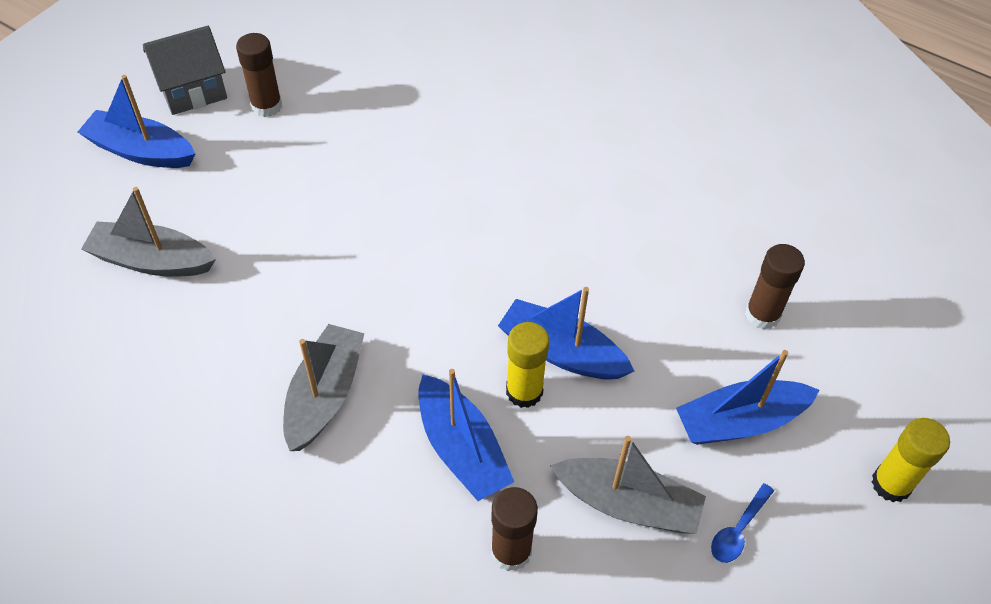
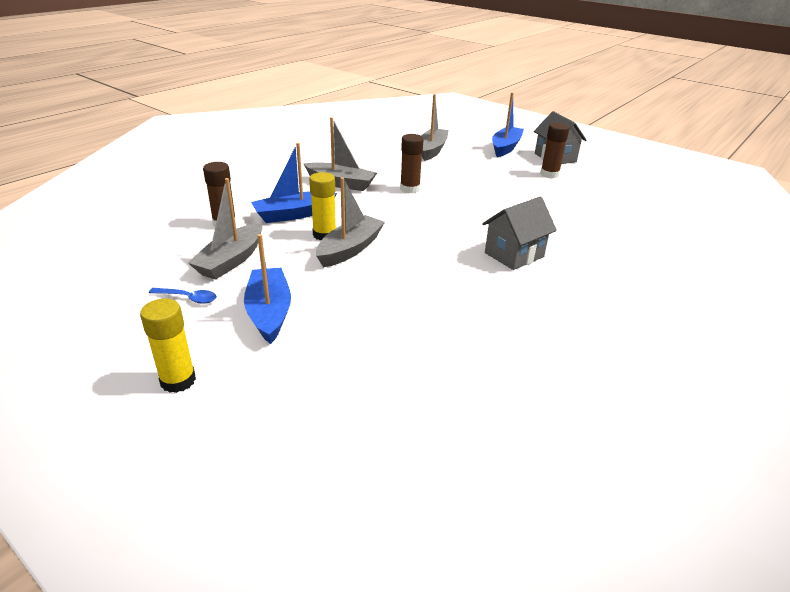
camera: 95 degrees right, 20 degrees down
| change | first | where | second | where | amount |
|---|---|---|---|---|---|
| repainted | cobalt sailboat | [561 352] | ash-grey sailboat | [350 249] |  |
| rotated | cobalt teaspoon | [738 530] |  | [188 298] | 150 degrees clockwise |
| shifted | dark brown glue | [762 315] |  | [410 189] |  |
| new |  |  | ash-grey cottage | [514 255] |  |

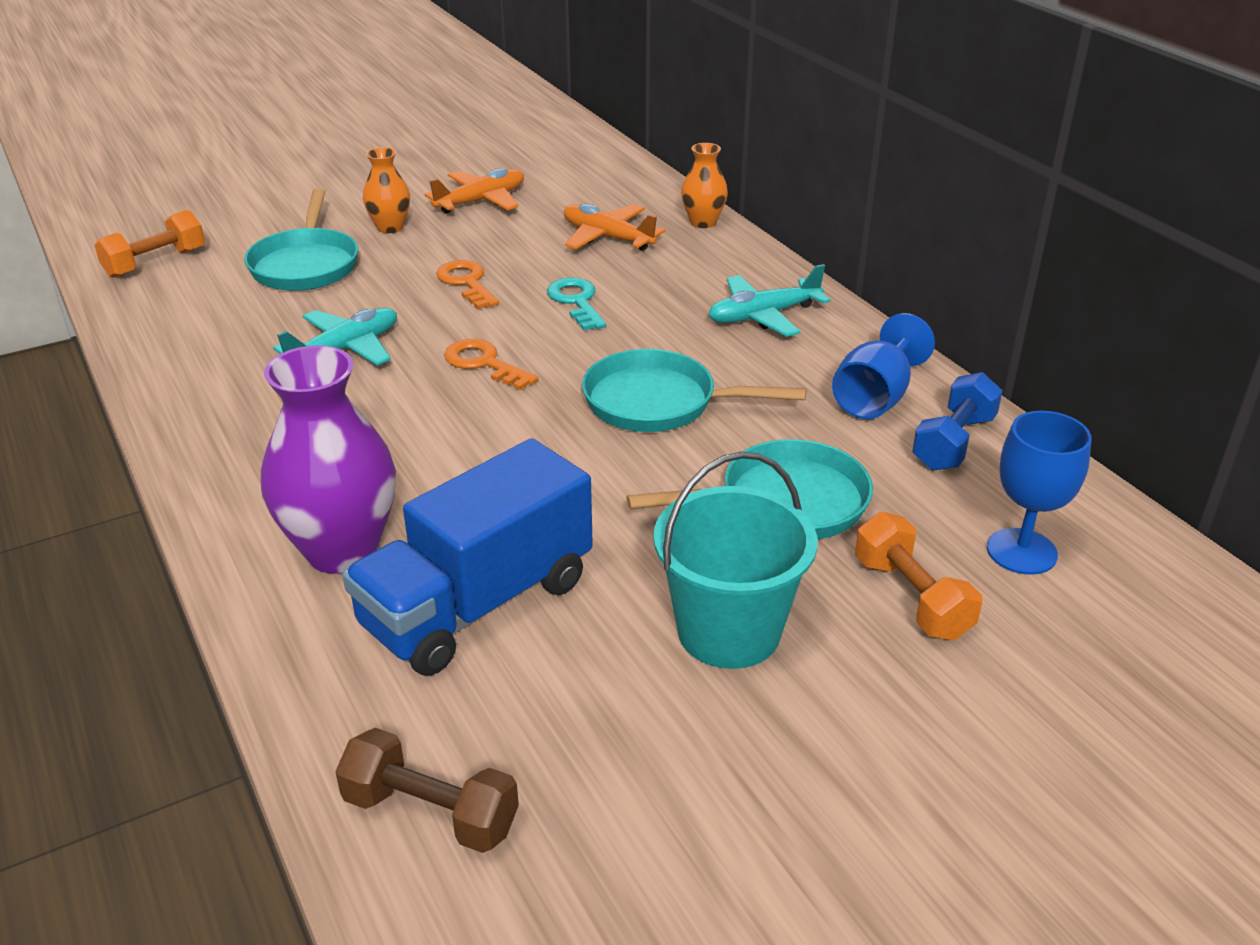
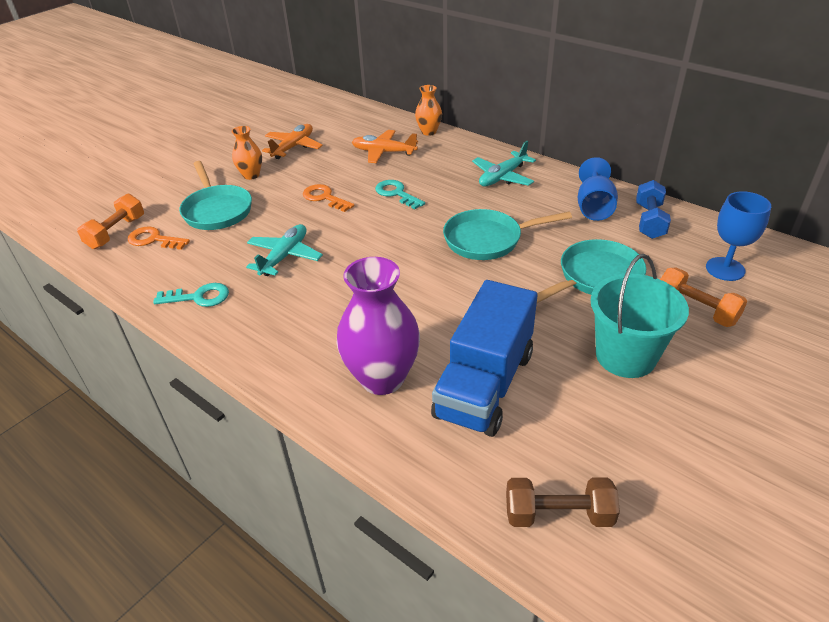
camera: 20 degrees left, 5 degrees up
| change | first | where | second | where | amount |
|---|---|---|---|---|---|
| shifted | orange-coloured latchkey | [484 363] |  | [153 239] |  |
| new |  |  | turquoise latchkey | [199 297] |  |

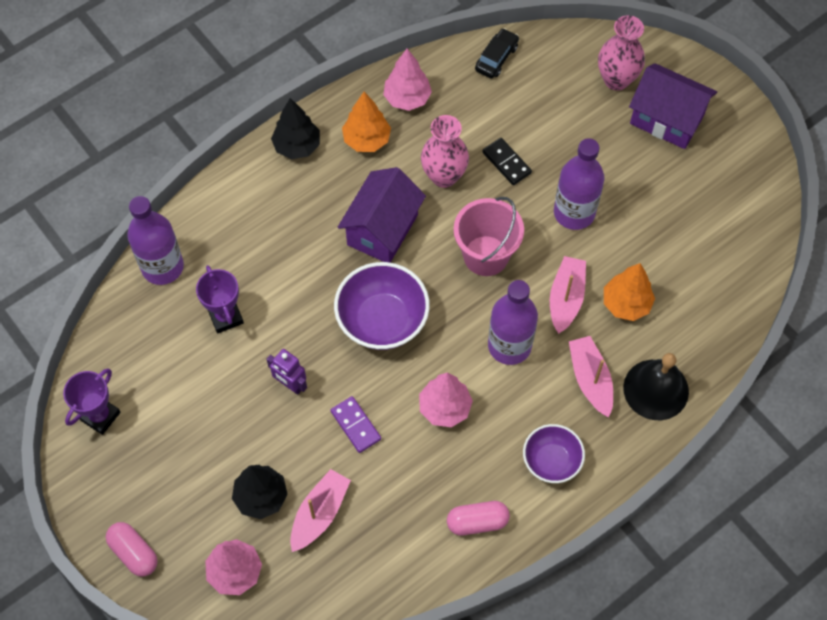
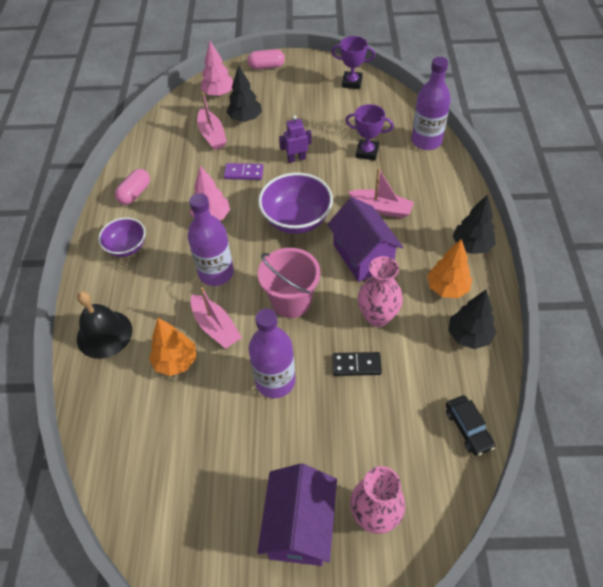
camera: 130 degrees right, 10 degrees down
| change | first | where | second | where | amount |
|---|---|---|---|---|---|
| rotated | royal purple prize cup | [100 416] |  | [352 82] | 60 degrees counterclockwise |
| repainted | rosy tree | [407 98] | ebony tree | [469 336] |  |
| shifted | rosy sailboat | [590 379] |  | [381 208] |  |
| rotated | royal purple cottage | [666 119] |  | [300 526] | 60 degrees counterclockwise |

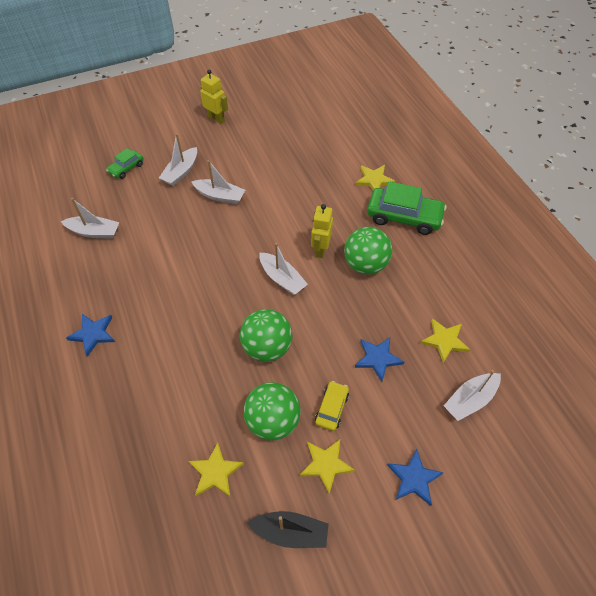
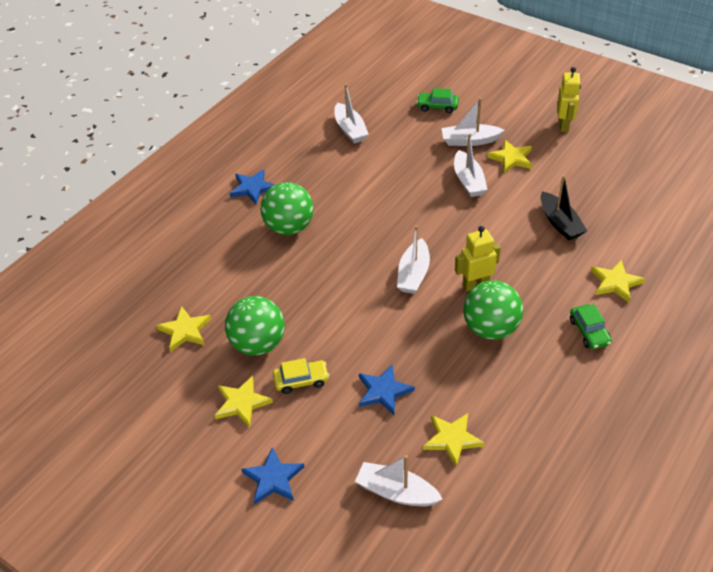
camera: 60 degrees right, 10 degrees down
| change | first | where | second | where | amount |
|---|---|---|---|---|---|
| shifted | green ball | [267 347] |  | [289 227] |  |
| shifted | ebony sailboat | [290 532] |  | [560 223] |  |
| scaled | green toy car | [404 217] |  | [589 332] | x0.53 |
| new |  |  | bright yellow star shape | [511 158] |  |

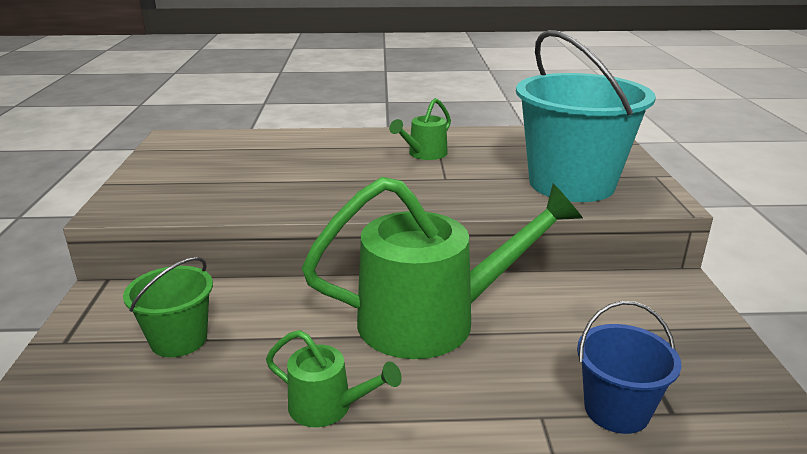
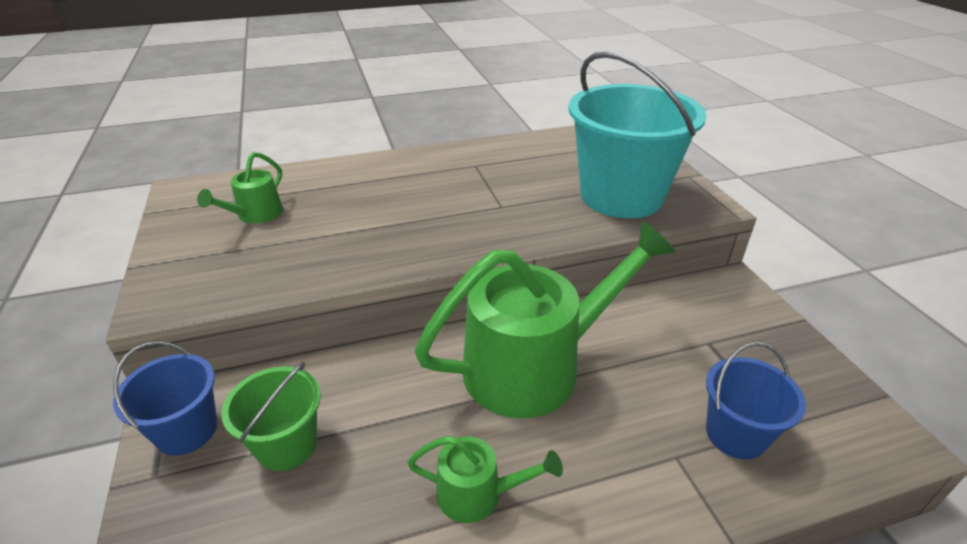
camera: 15 degrees left, 10 degrees up
| change | first | where | second | where | amount |
|---|---|---|---|---|---|
| shifted | green watering pot | [424 154] |  | [255 215] |  |
| new |  |  | cobalt sand bucket | [186 430] |  |

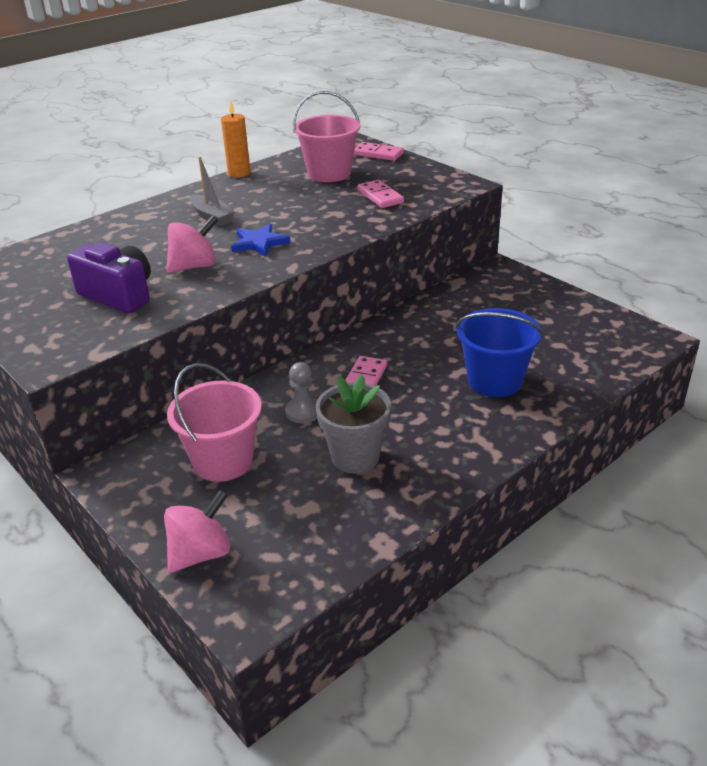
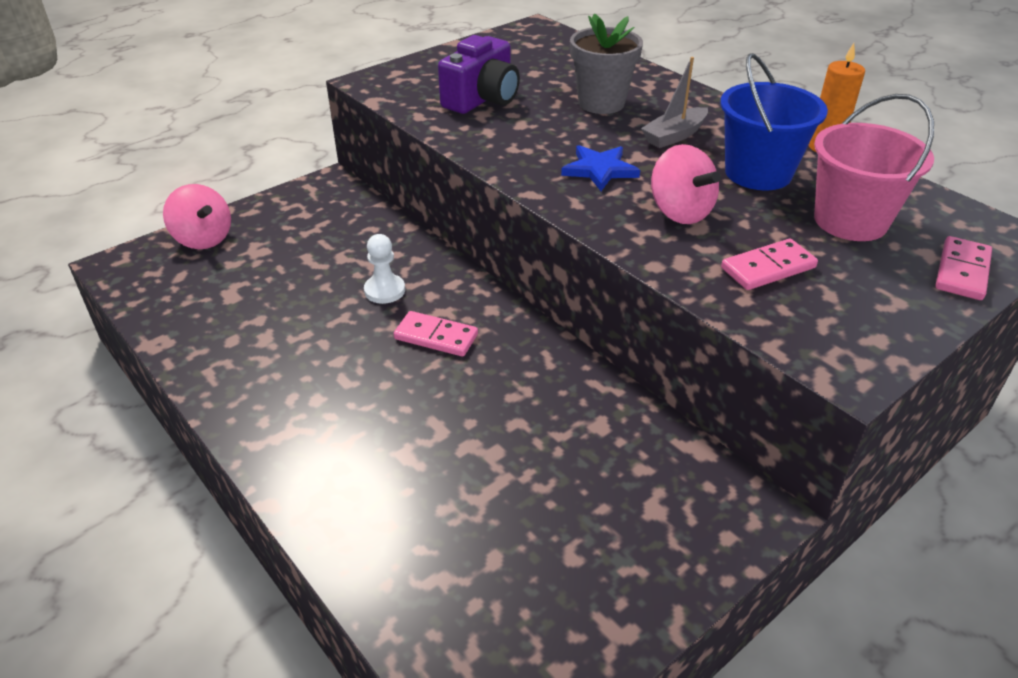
camera: 90 degrees right, 5 degrees up
| change | first | where | second | where | amount |
|---|---|---|---|---|---|
| shifted | rosy whirligig | [194 266] |  | [680 212] |  |
| gone | rosy sand bucket | [223 461] |  |  |  |
| repainted | ash-grey game pawn | [303 412] | snow-white game pawn | [384 290] |  |
| shifted | ash-grey plant pot | [355 457] |  | [601 103] |  |
| shifted | cobalt sand bucket | [494 381] |  | [758 173] |  |

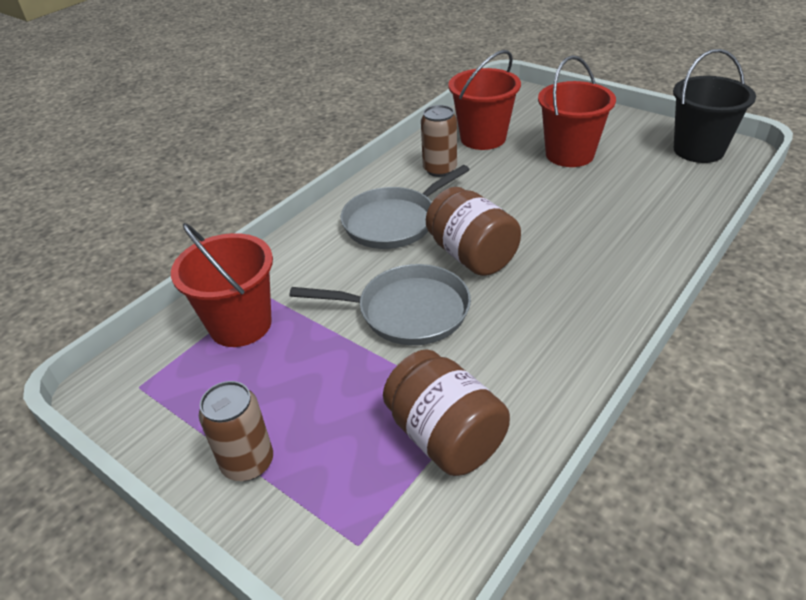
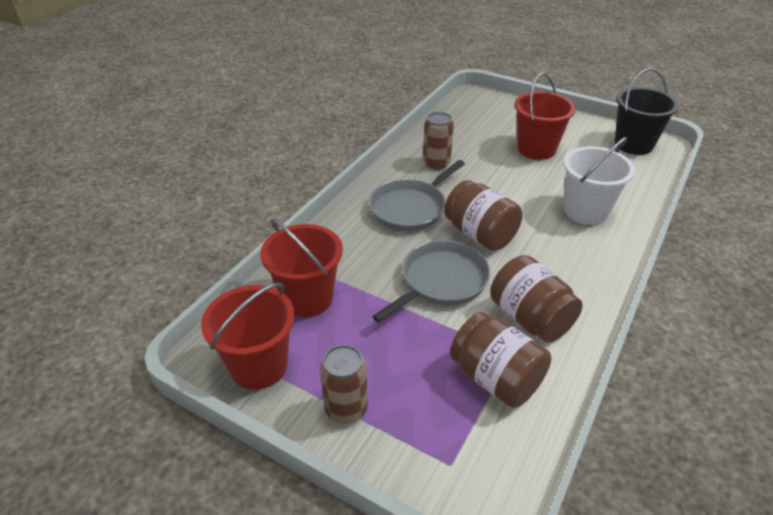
camera: 10 degrees left, 0 degrees up
| change | first | where | second | where | amount |
|---|---|---|---|---|---|
| rotated | ash-grey pan | [408 311] |  | [441 281] | 45 degrees counterclockwise |
| shifted | scarlet sand bucket | [483 138] |  | [259 366] |  |
| new |  |  | dark brown preserve jar | [530 318] |  |
| new |  |  | snow-white sand bucket | [586 211] |  |

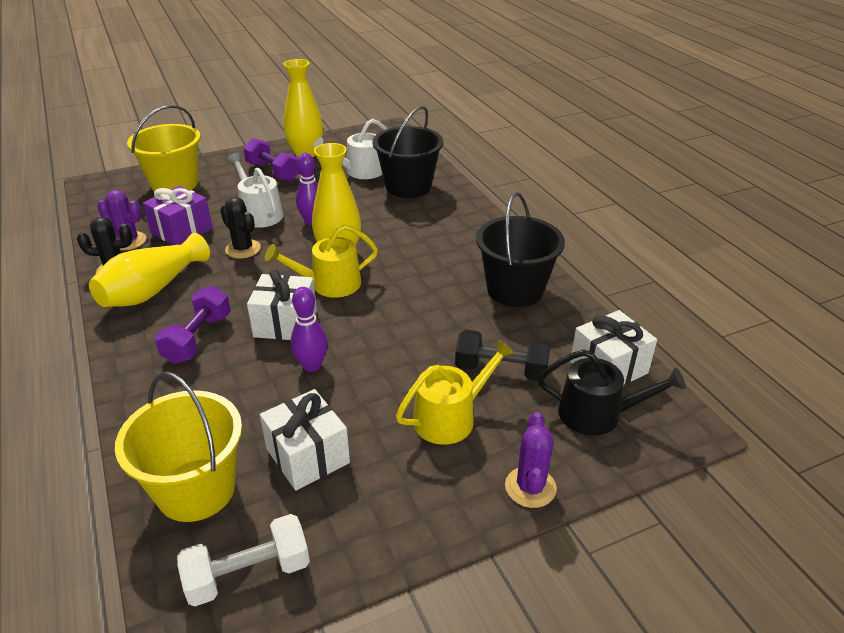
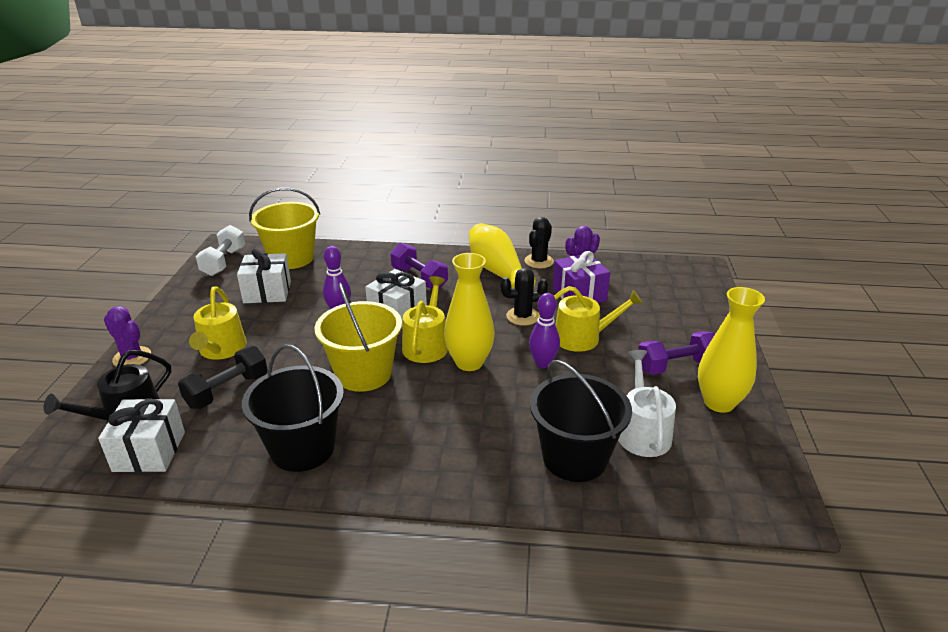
camera: 120 degrees right, 5 degrees down
| change | first | where | second | where | amount |
|---|---|---|---|---|---|
| shifted | bright yellow sand bucket | [174 184] |  | [364 373] |  |
| repainted | snow-white watering pot | [259 213] | bright yellow watering pot | [583 337] |  |

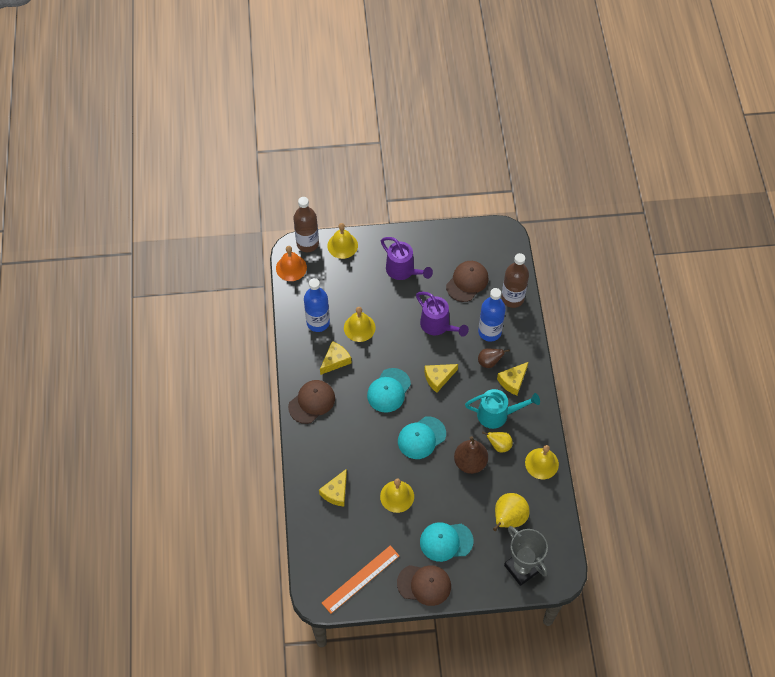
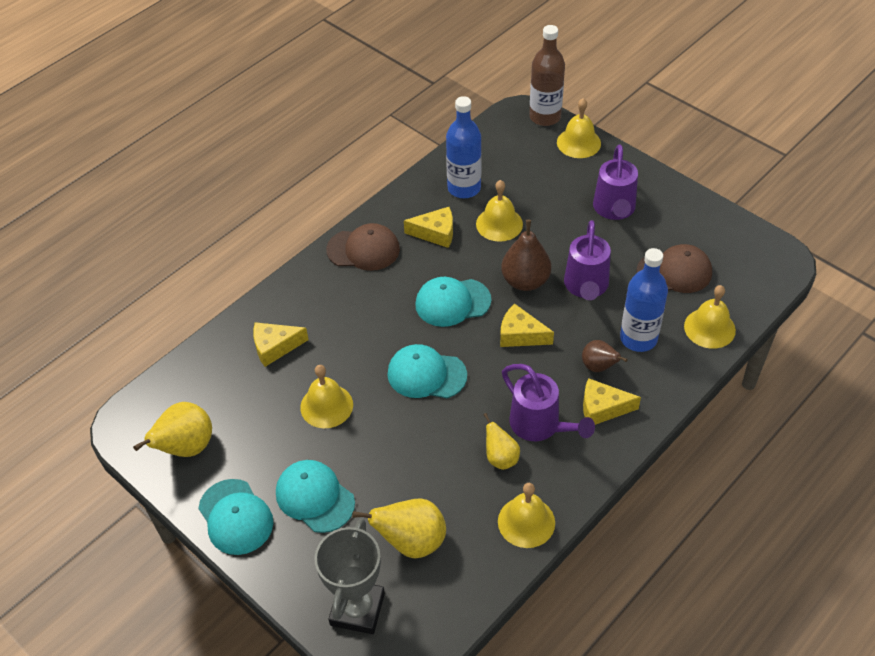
camera: 50 degrees right, 10 degrees down
| change | first | where | second | where | amount |
|---|---|---|---|---|---|
| gone | orange-coloured school bell | [291 268] |  |  |  |
| swapped | orange-coloured measuring stick | [360 579] | bright yellow pear fruit | [186 448] |  |
| repainted | dark brown peaked cap | [424 584] | turquoise peaked cap | [235 517] |  |
| shifted | dark brown pear fruit | [470 462] |  | [525 281] |  |
| repainted | turquoise watering pot | [498 414] | royal purple watering pot | [540 426] |  |
| swapped | dark brown flask | [512 298] | bright yellow school bell | [709 328] |  |

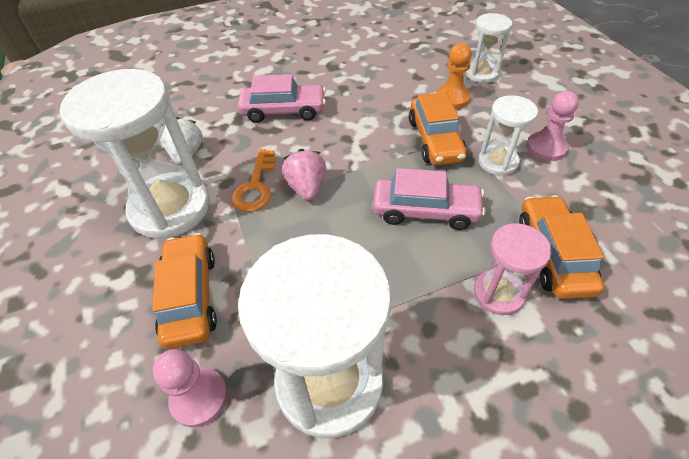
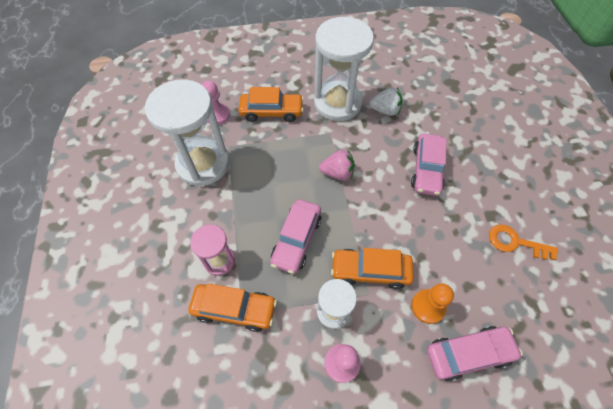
camera: 100 degrees right, 10 degrees up
| change | first | where | second | where | amount |
|---|---|---|---|---|---|
| shifted | orange-coloured latchkey | [255 186] |  | [515 242] |  |
| swapped | snow-white sandglass | [481 74] | rosy toy car | [468 354] |  |

